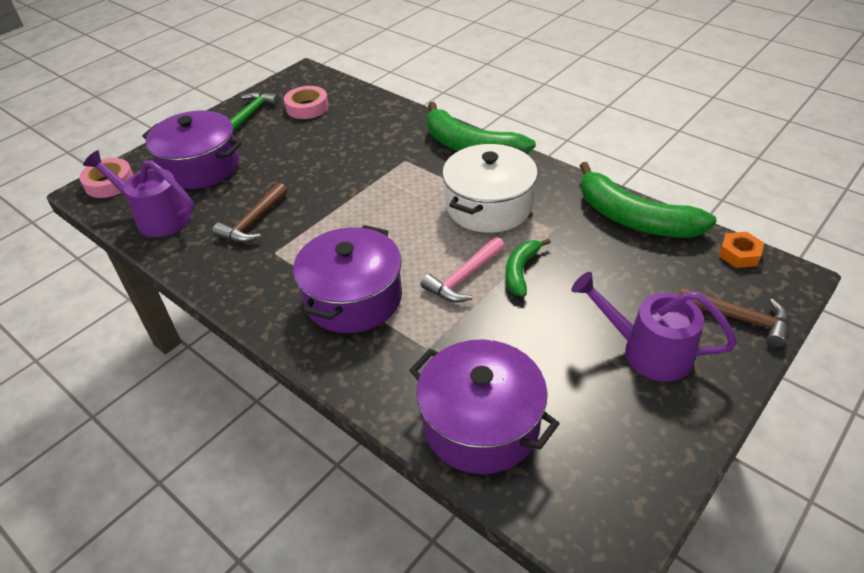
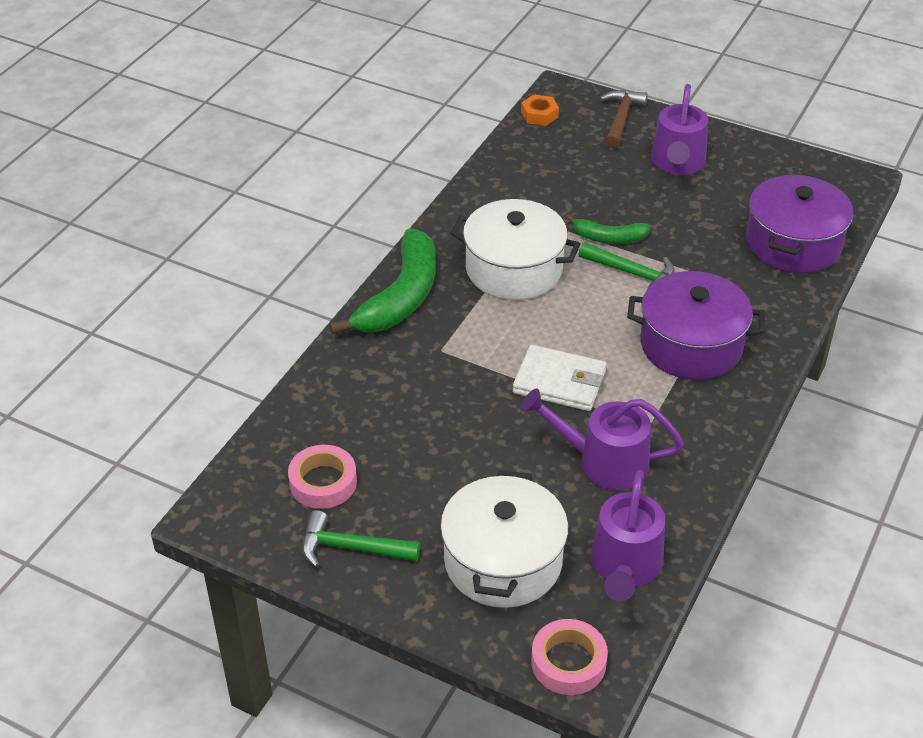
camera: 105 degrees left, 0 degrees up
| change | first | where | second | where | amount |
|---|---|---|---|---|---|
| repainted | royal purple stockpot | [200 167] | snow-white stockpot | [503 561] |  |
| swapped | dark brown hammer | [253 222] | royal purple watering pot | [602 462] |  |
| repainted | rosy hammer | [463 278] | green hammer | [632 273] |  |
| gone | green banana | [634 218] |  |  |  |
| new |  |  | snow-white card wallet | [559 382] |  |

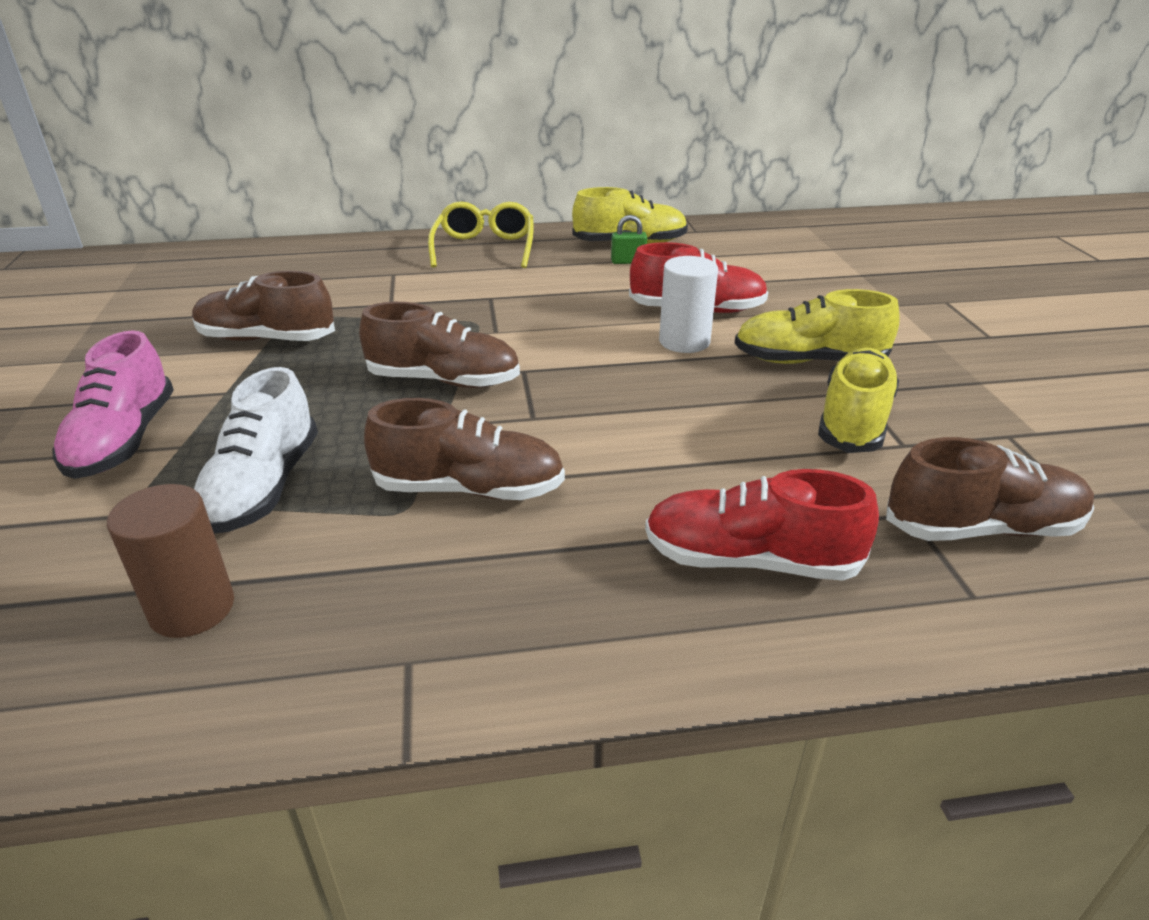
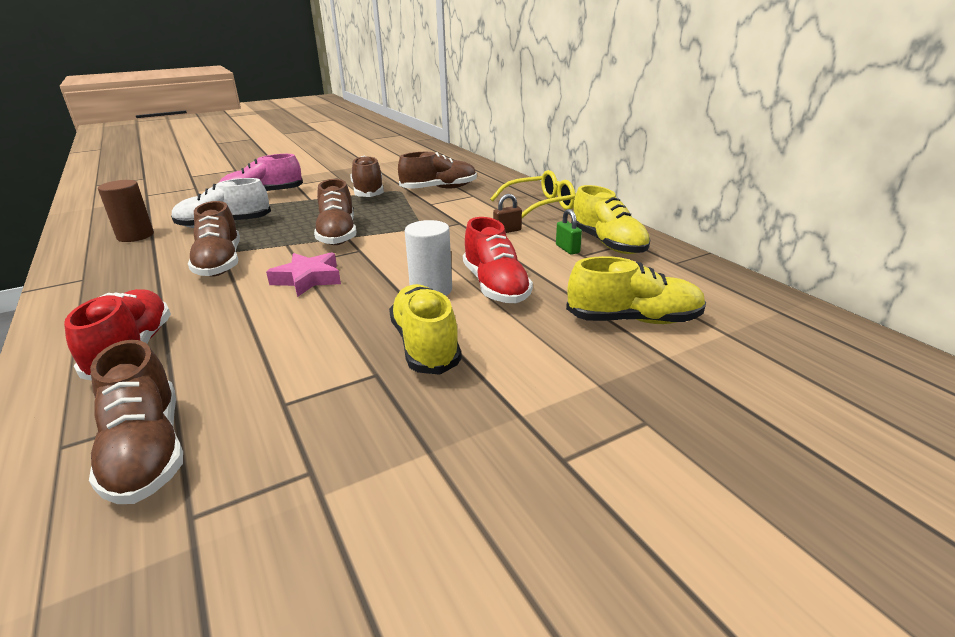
camera: 70 degrees right, 5 degrees down
| change | first | where | second | where | amount |
|---|---|---|---|---|---|
| shifted | bright yellow sneaker | [853 421] |  | [633 320] |  |
| new |  |  | rosy star shape | [308 279] |  |
| new |  |  | dark brown sneaker | [439 189] |  |
| new |  |  | dark brown lock | [507 231] |  |

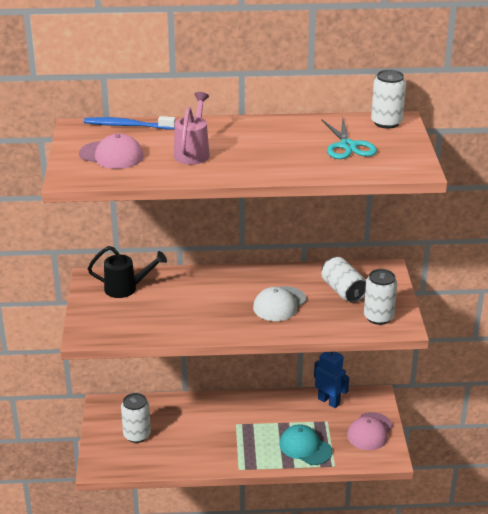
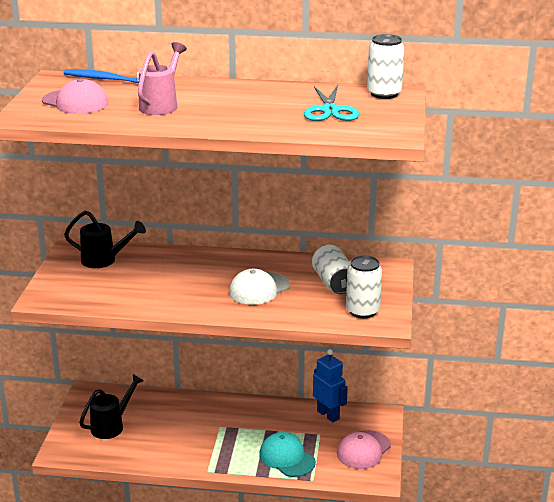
camera: 10 degrees right, 5 degrees down
| change | first | where | second | where | amount |
|---|---|---|---|---|---|
| swapped | snow-white can | [137 435] | ebony watering pot | [112 425] |  |

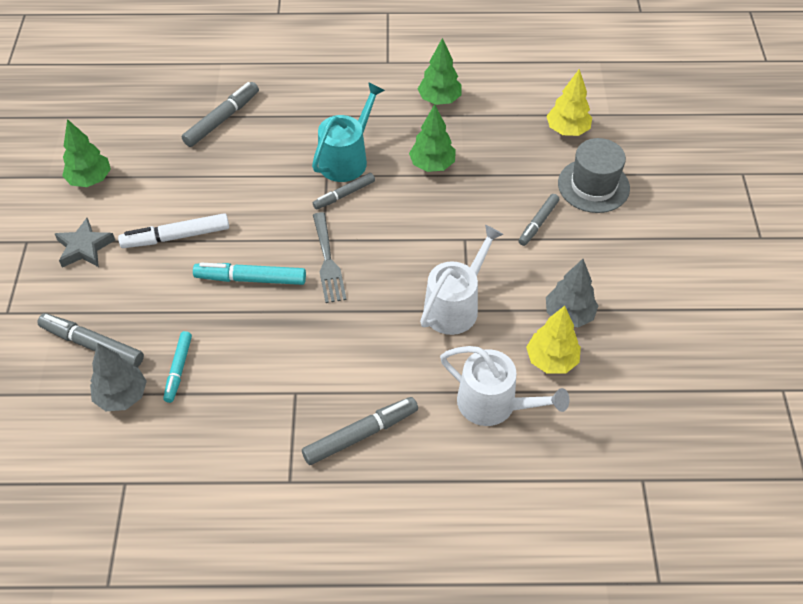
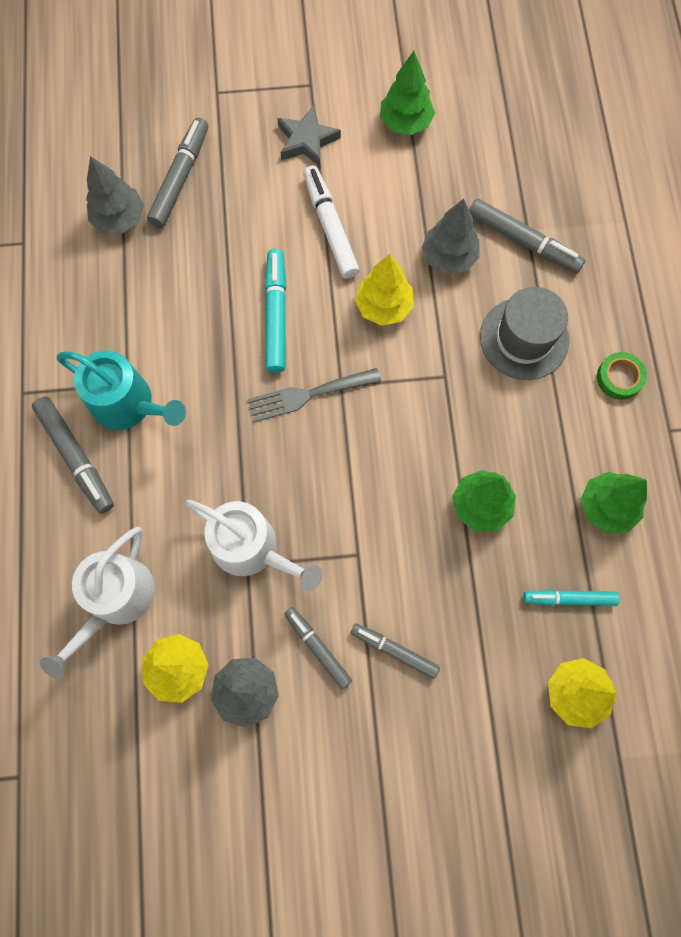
camera: 85 degrees right, 20 degrees up
| change | first | where | second | where | amount |
|---|---|---|---|---|---|
| shifted | turquoise marker | [178 369] |  | [569 598] |  |
| shifted | turquoise watering pot | [346 159] |  | [128 404] |  |
| shifted | ash-grey marker | [344 195] |  | [317 648] |  |
| shifted | ash-grey hat | [593 186] |  | [524 338] |  |
| new |  |  | bright yellow tree | [383 307] |  |
| new |  |  | ash-grey tree | [448 257] |  |
| new |  |  | green tape | [619 378] |  |

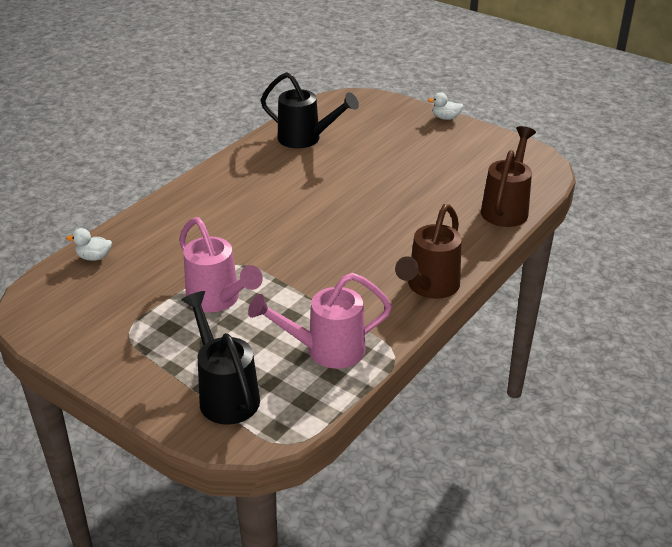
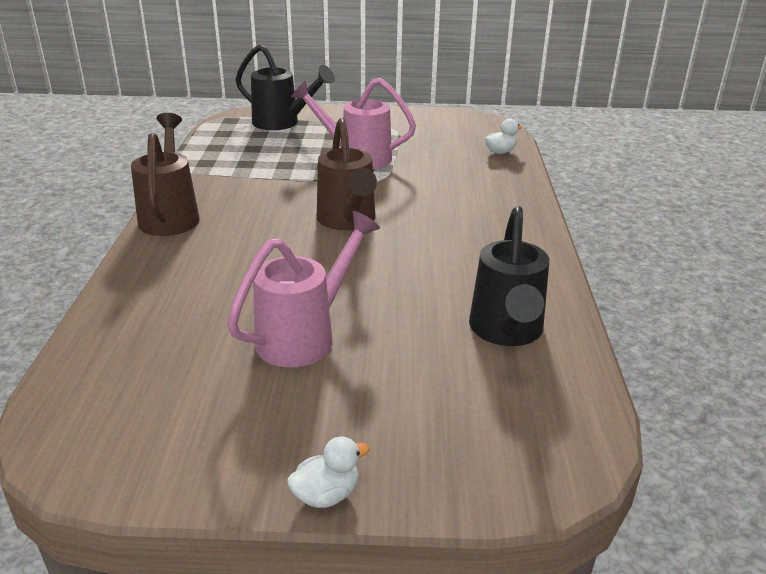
camera: 145 degrees right, 5 degrees down
| change | first | where | second | where | amount |
|---|---|---|---|---|---|
| shifted | rosy watering pot | [325 350] |  | [306 335] |  |
| rotated | ebony watering pot | [306 139] |  | [506 332] | 75 degrees counterclockwise |
| shifted | dark brown watering pot | [506 208] |  | [348 221] |  |

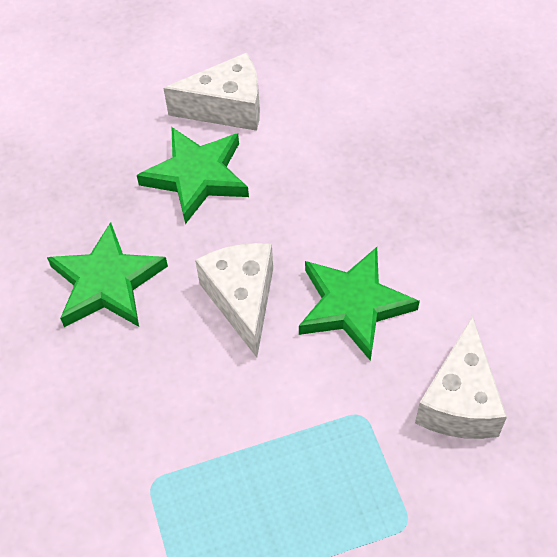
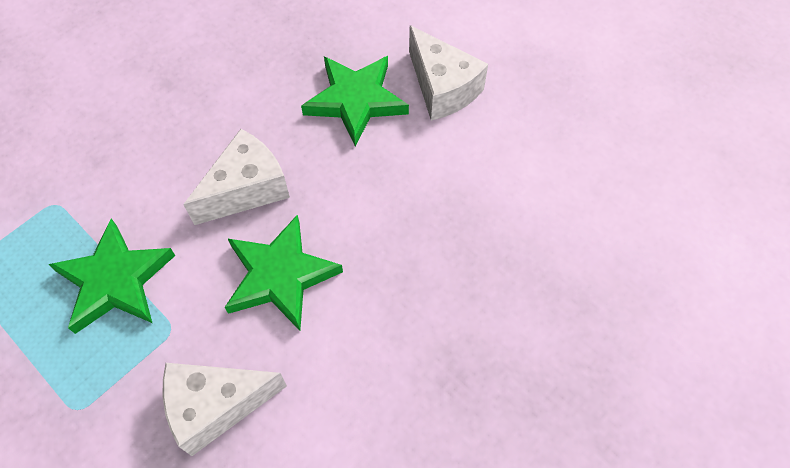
camera: 60 degrees right, 5 degrees up
| change | first | where | second | where | amount |
|---|---|---|---|---|---|
| shifted | green star shape | [107 282] |  | [115 280] |  |

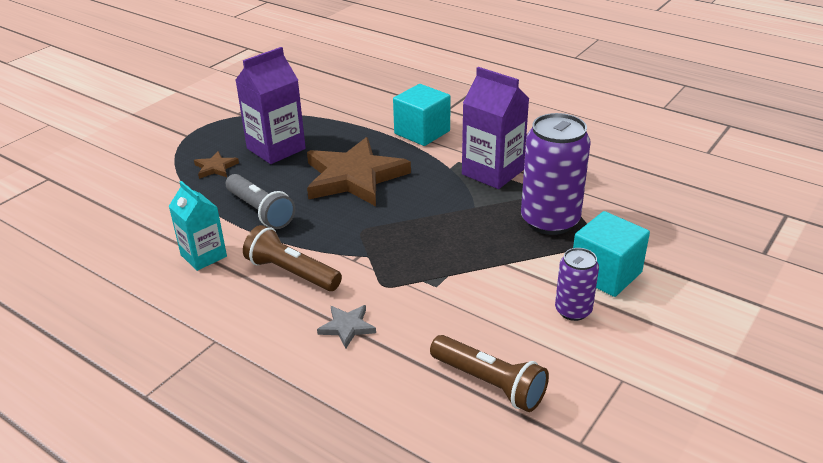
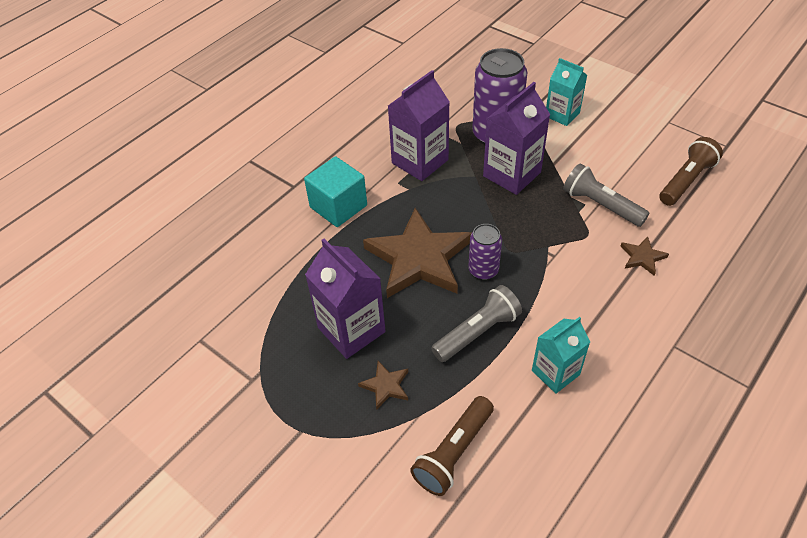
camera: 85 degrees left, 15 degrees up
| change | first | where | second | where | amount |
|---|---|---|---|---|---|
| shifted | dark brown flashlight | [291 273] |  | [454 452] |  |
| repainted | ash-grey star shape | [347 327] | dark brown star shape | [642 257] |  |
| shifted | royal purple can | [573 310] |  | [483 270] |  |
| swapped | turquoise solid cube | [605 274] | turquoise carton | [562 114] |  |
| new |  |  | royal purple carton | [512 174] |  |
| new |  |  | ash-grey flashlight | [601 205] |  |

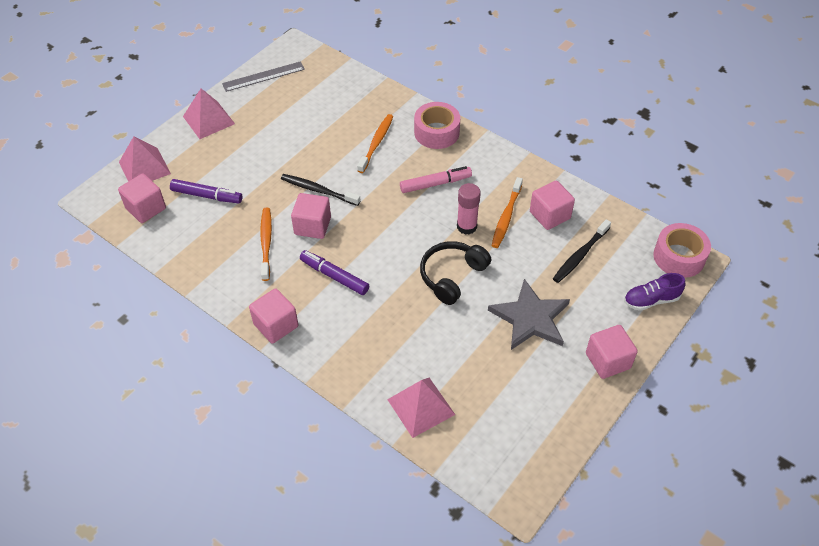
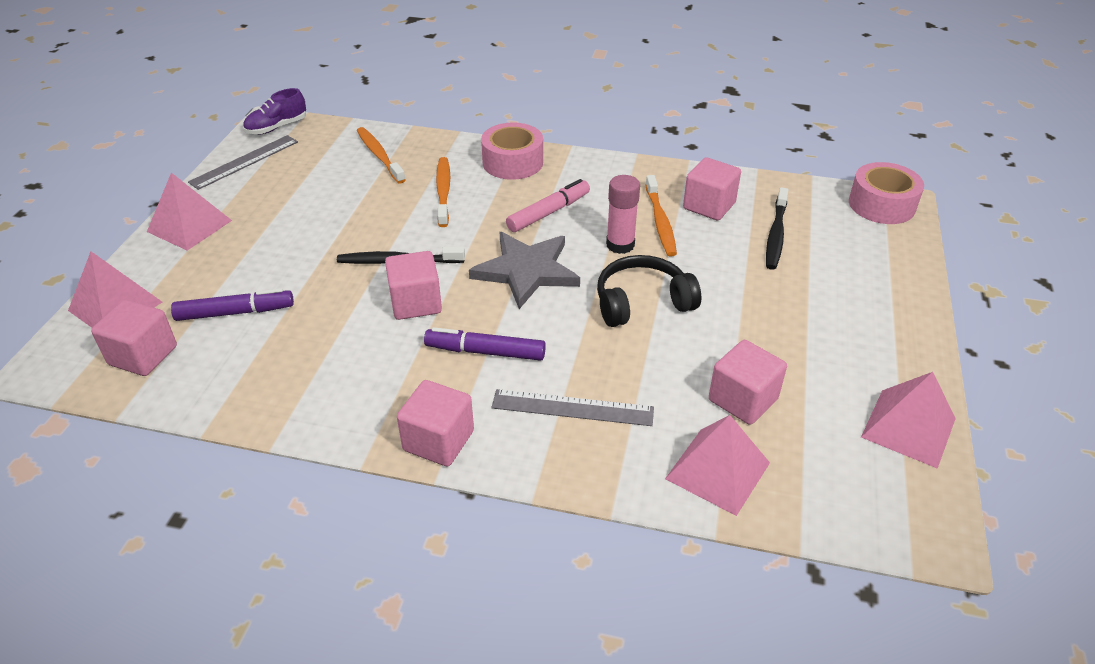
camera: 25 degrees left, 10 degrees down
| change | first | where | second | where | amount |
|---|---|---|---|---|---|
| shifted | orange-coloured toothbrush | [266 243] |  | [379 156] |  |
| rotated | ebony headphones | [452 276] |  | [642 302] | 60 degrees clockwise |
| shifted | ash-grey star shape | [530 318] |  | [526 271] |  |
| shifted | rosy solid cube | [608 361] |  | [743 400] |  |
| shifted | royal purple sneaker | [651 300] |  | [277 127] |  |
| new |  |  | ash-grey measuring stick | [572 408] |  |
| new |  |  | rosy solid pyramid | [908 427] |  |

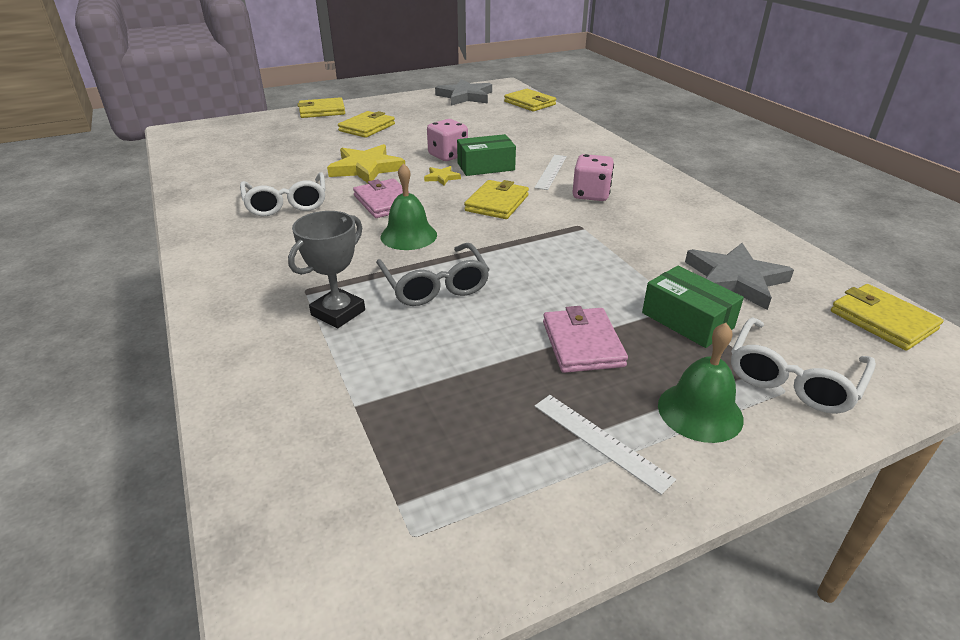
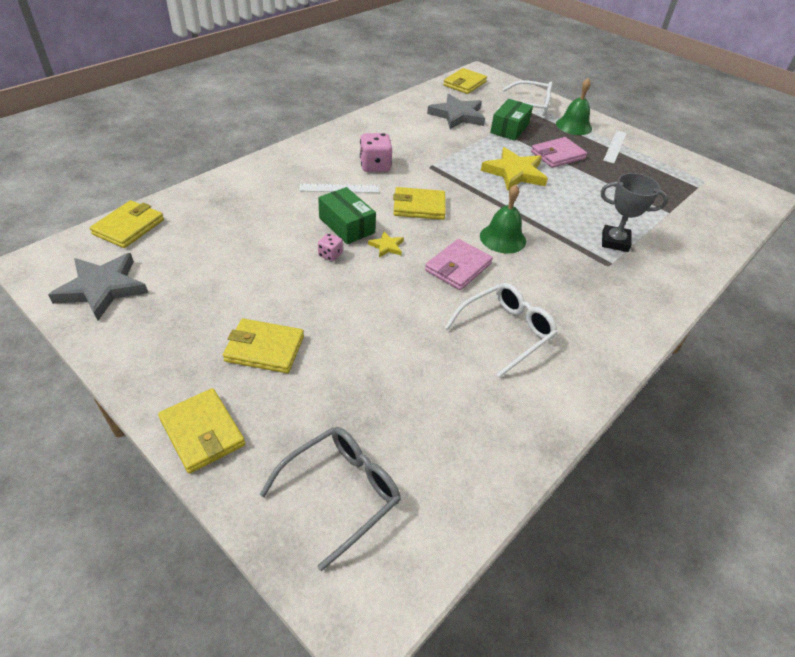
camera: 115 degrees left, 10 degrees up
| change | first | where | second | where | amount |
|---|---|---|---|---|---|
| shifted | bright yellow star shape | [366 168] |  | [514 173] |  |
| shifted | ash-grey eyeglasses | [435 285] |  | [341 492] |  |
| scaled | rosy die | [448 155] |  | [330 255] | x0.55 |

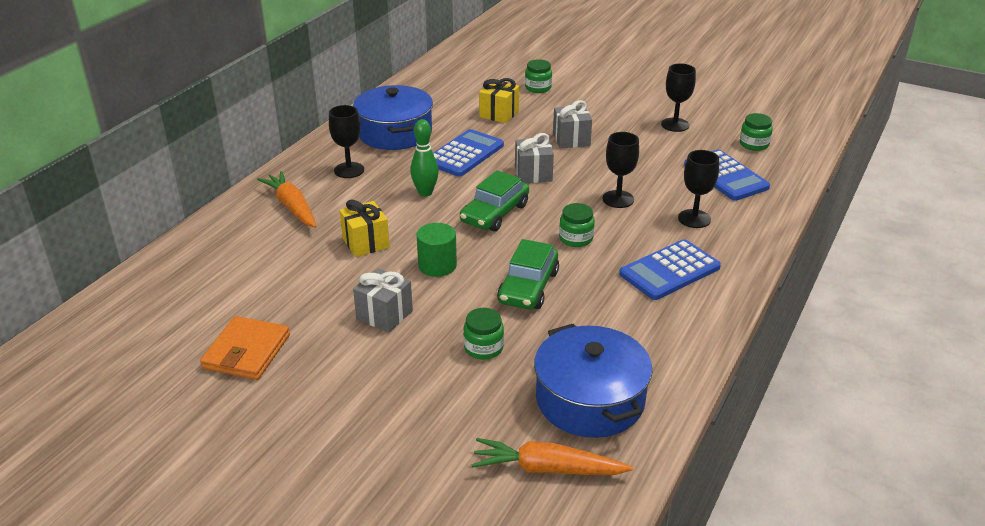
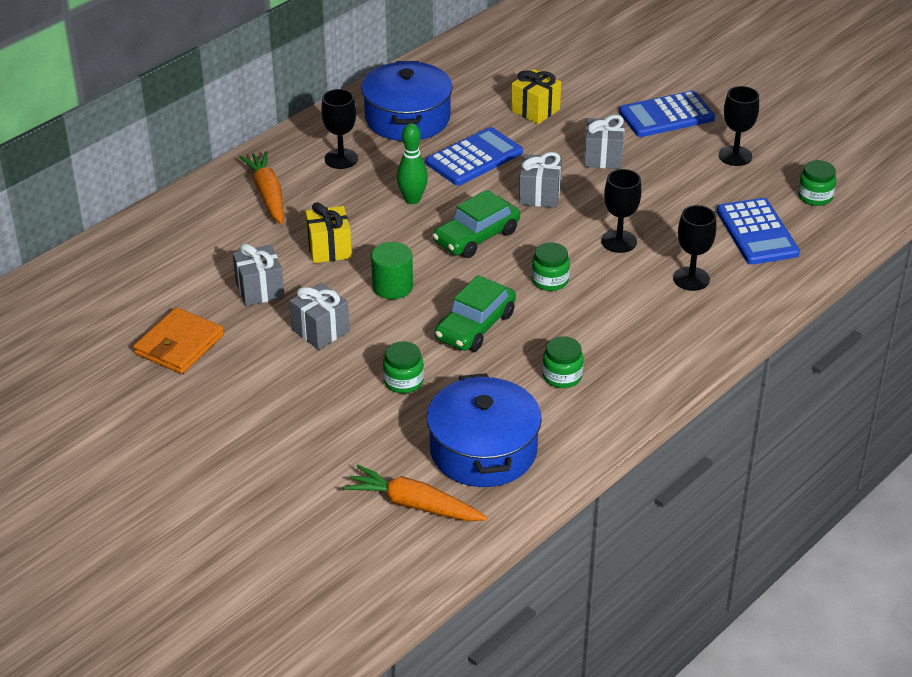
camera: 15 degrees right, 5 degrees up
| change | first | where | second | where | amount |
|---|---|---|---|---|---|
| shifted | green preserve jar | [538 88] |  | [562 376] |  |
| shifted | cobalt calculator | [669 271] |  | [666 115] |  |
| new |  |  | ash-grey gift | [259 290] |  |

